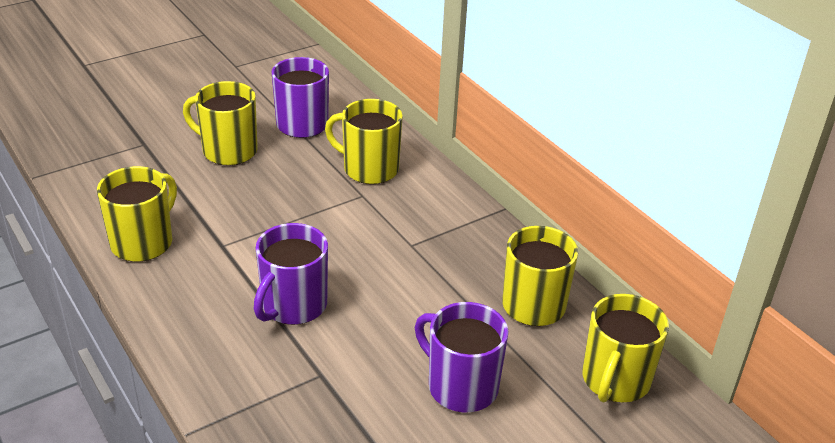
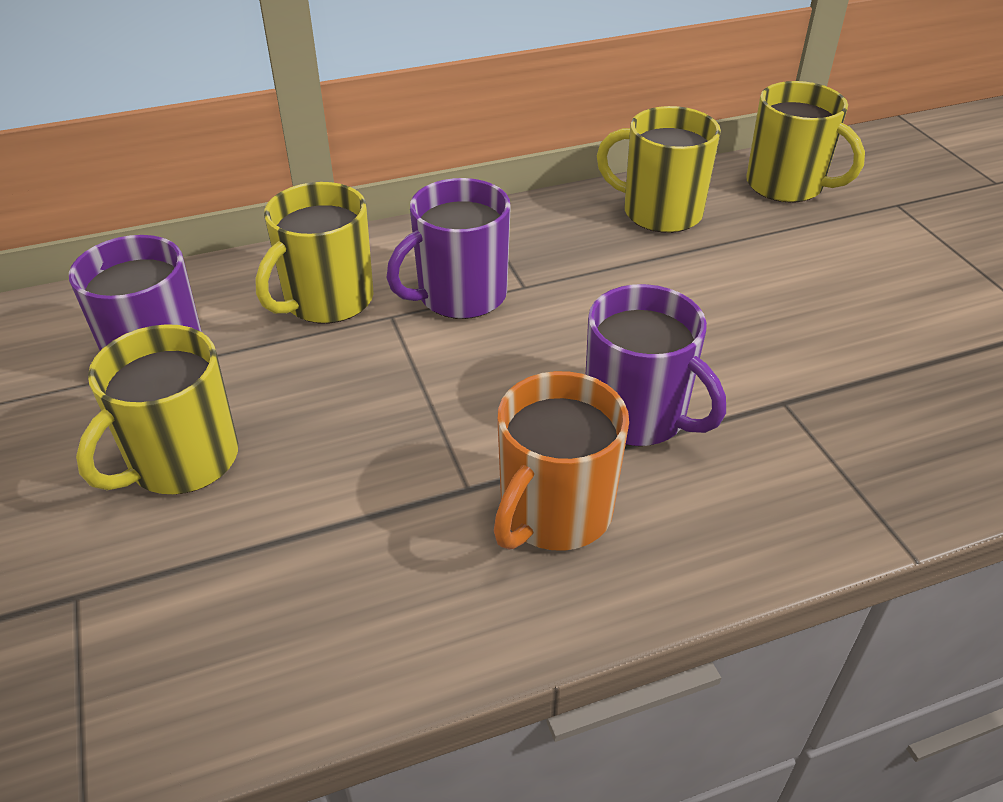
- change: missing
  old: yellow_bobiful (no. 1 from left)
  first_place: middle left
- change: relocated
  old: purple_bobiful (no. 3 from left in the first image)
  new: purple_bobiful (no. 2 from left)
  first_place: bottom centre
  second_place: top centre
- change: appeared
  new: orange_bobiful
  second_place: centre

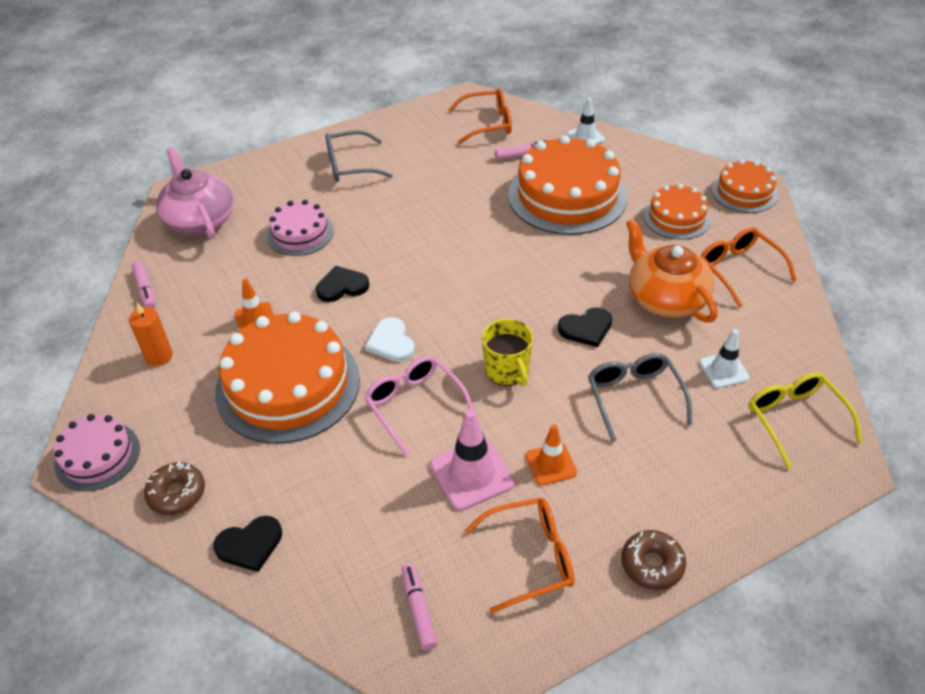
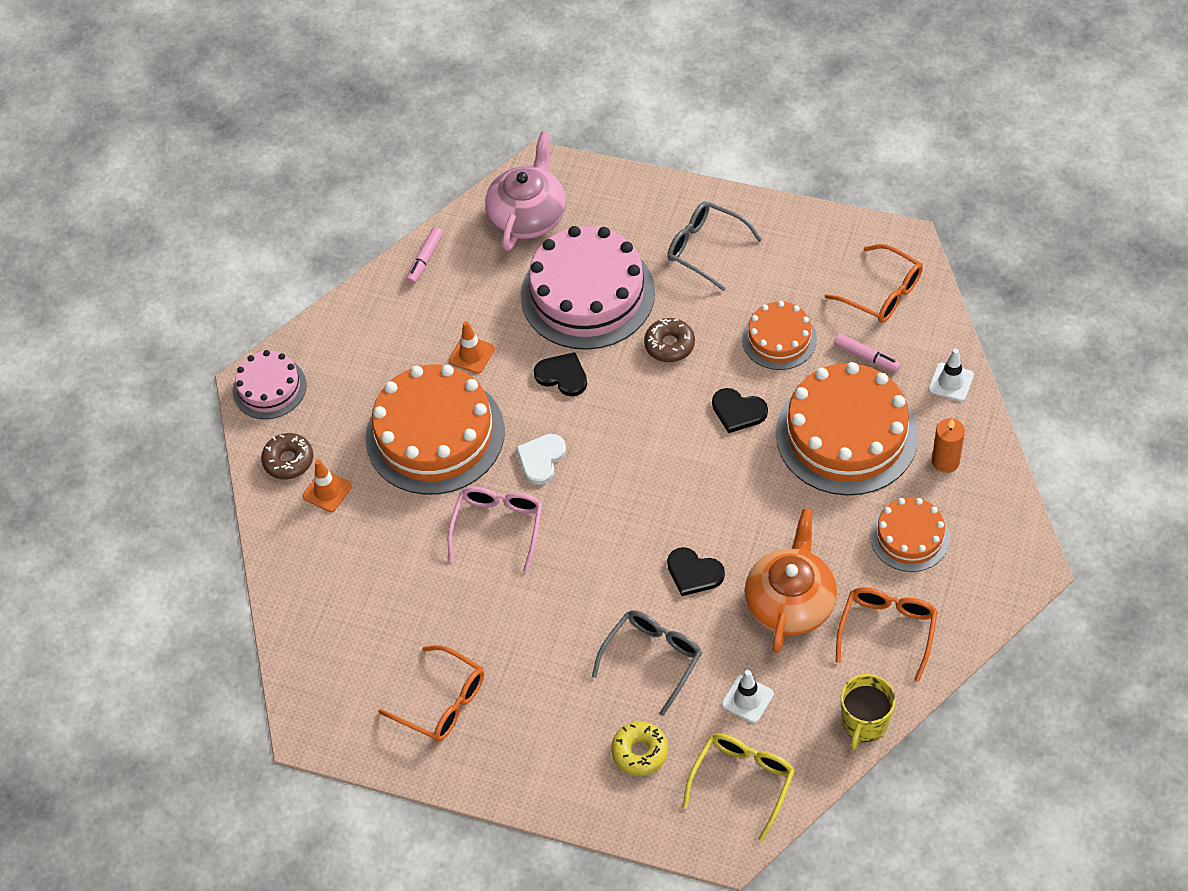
- change: relocated
  old: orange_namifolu (no. 4 from left in the first image)
  new: orange_namifolu (no. 2 from left)
  first_place: top right
  second_place: centre
- change: size
  old: pink_namifolu (no. 2 from left)
  first_place: top left
  second_place: top centre
  factor: 1.84
- change: relocated
  old: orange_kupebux
  first_place: middle left
  second_place: middle right
- change: relocated
  old: yellow_bobiful
  first_place: centre
  second_place: bottom right
- change: missing
  old: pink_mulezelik
  first_place: centre
- change: relocated
  old: orange_mulezelik (no. 2 from left in the first image)
  new: orange_mulezelik (no. 1 from left)
  first_place: centre
  second_place: middle left
- change: relocated
  old: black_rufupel (no. 1 from left in the first image)
  new: black_rufupel (no. 3 from left)
  first_place: bottom left
  second_place: centre
- change: relocated
  old: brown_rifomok (no. 2 from left)
  first_place: bottom right
  second_place: centre
- change: missing
  old: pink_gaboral (no. 2 from left)
  first_place: bottom centre
- change: appeared
  new: yellow_rifomok
  second_place: bottom centre

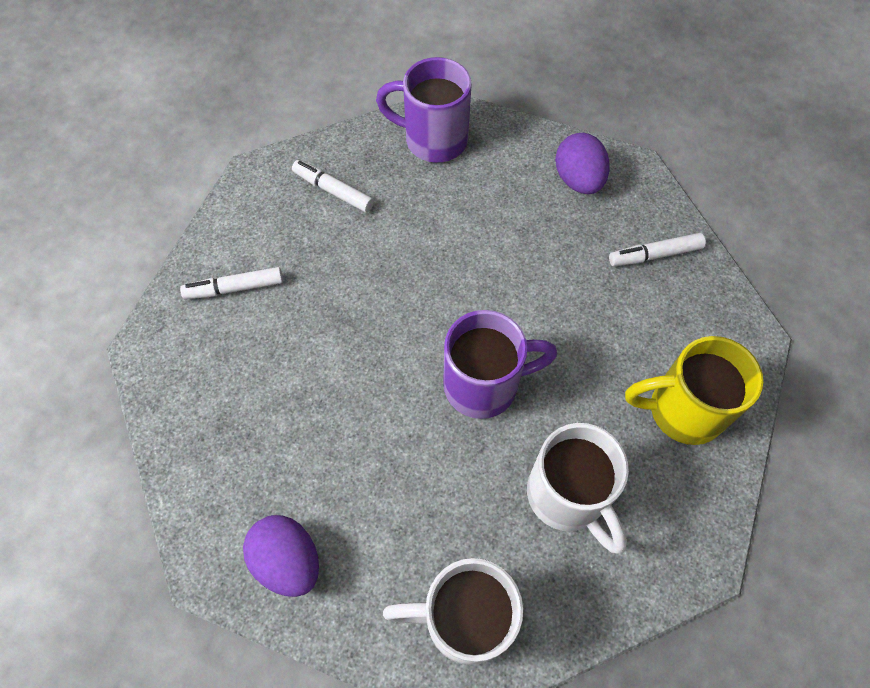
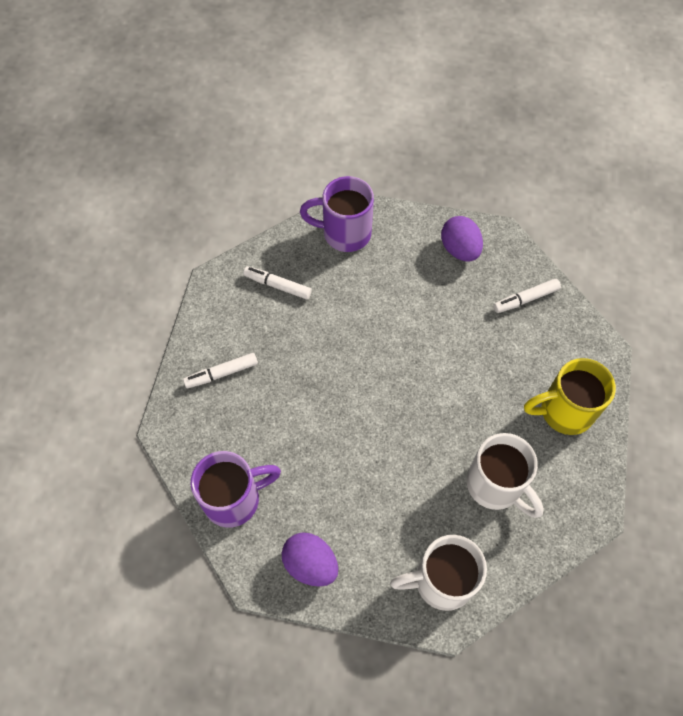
- change: relocated
  old: purple_bobiful (no. 2 from left in the first image)
  new: purple_bobiful (no. 1 from left)
  first_place: centre
  second_place: bottom centre

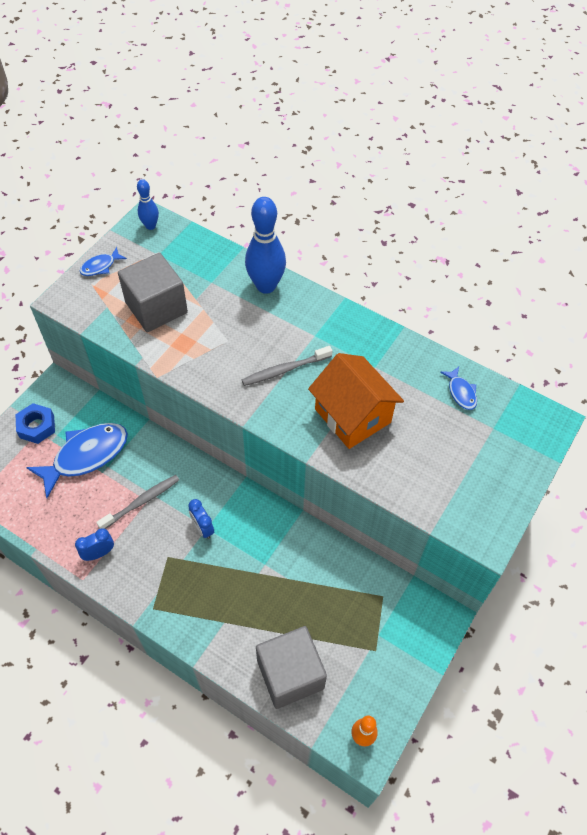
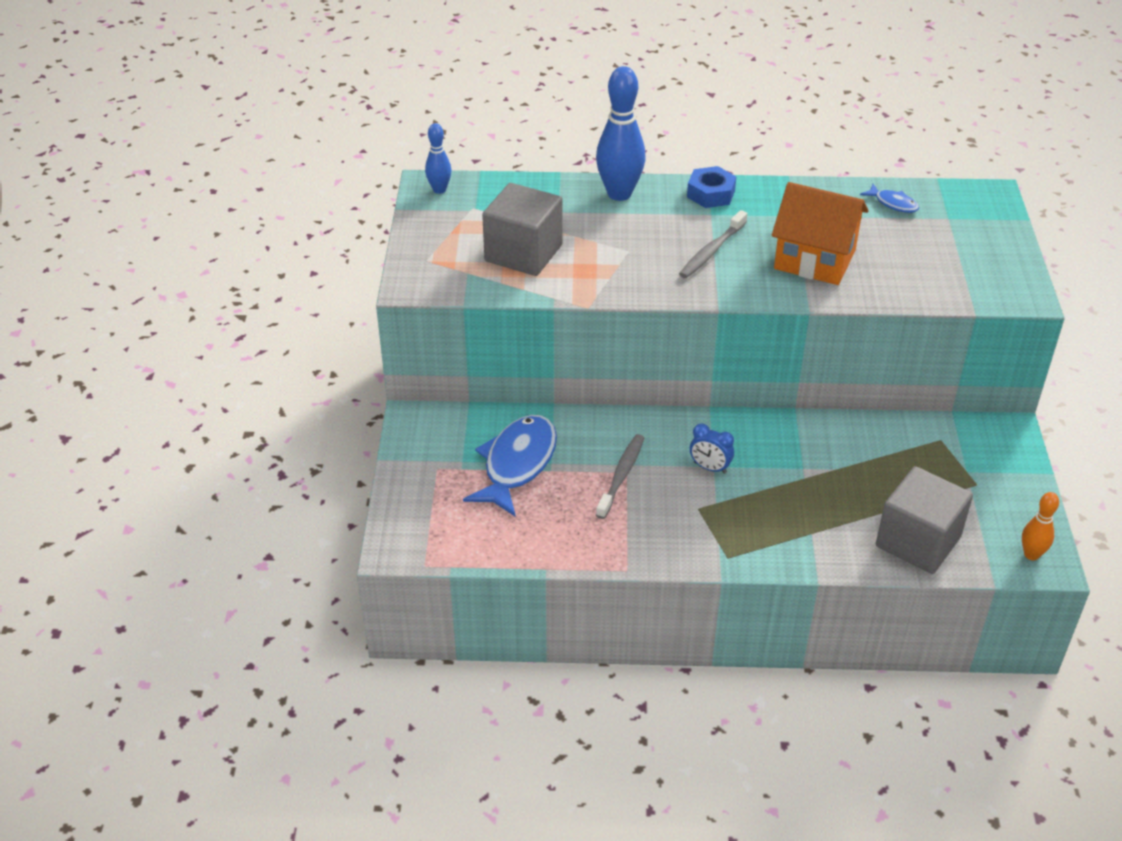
- change: missing
  old: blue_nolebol (no. 2 from left)
  first_place: top left
- change: relocated
  old: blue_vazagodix
  first_place: middle left
  second_place: top centre
- change: missing
  old: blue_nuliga (no. 1 from left)
  first_place: middle left

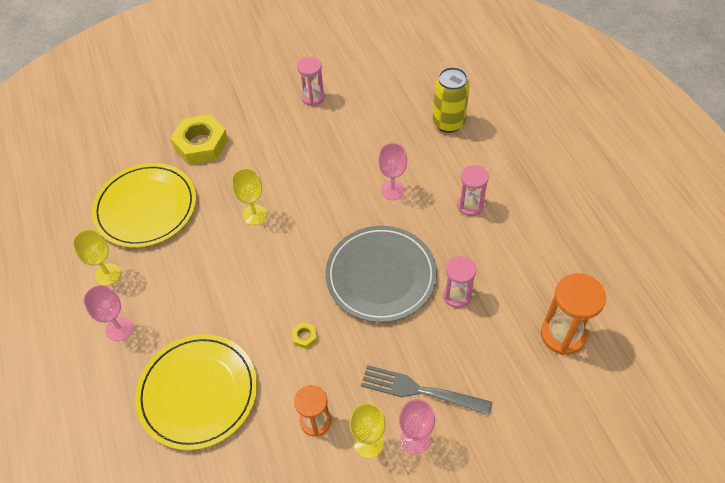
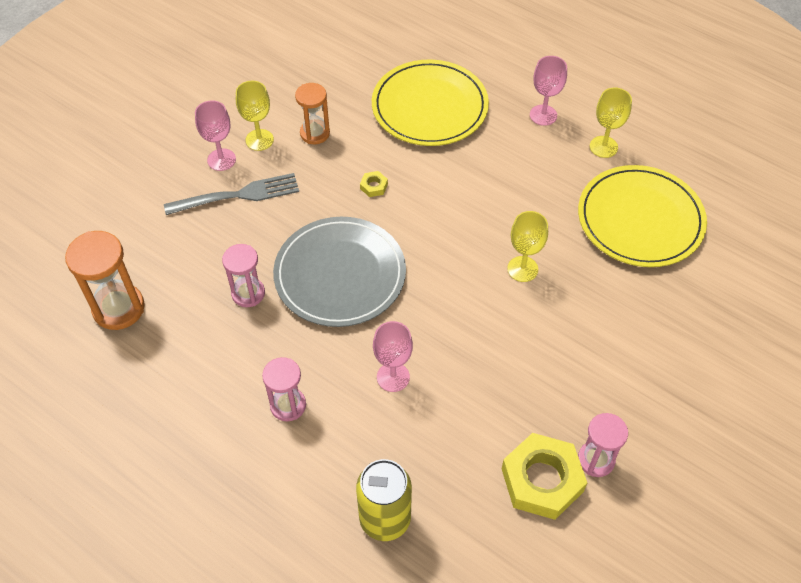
- change: relocated
  old: yellow_vazagodix (no. 1 from left in the first image)
  new: yellow_vazagodix (no. 2 from left)
  first_place: top left
  second_place: bottom right

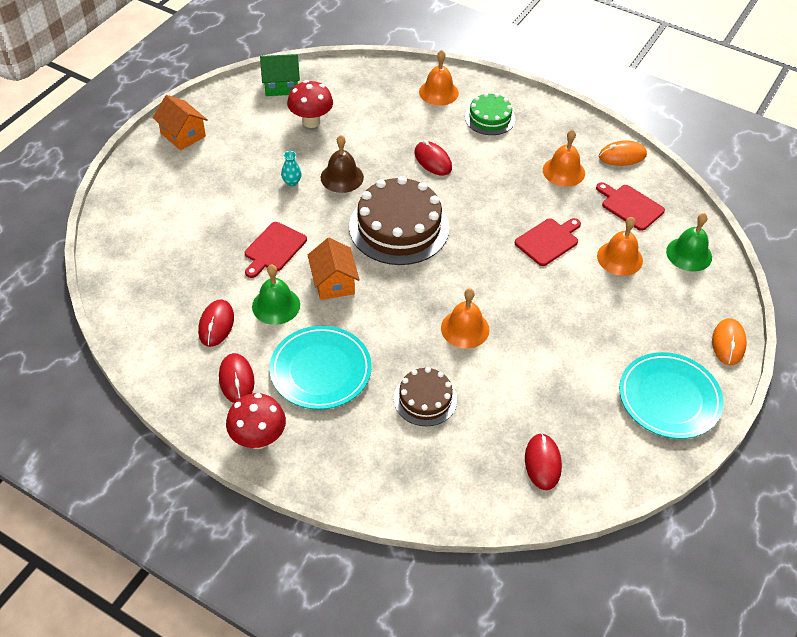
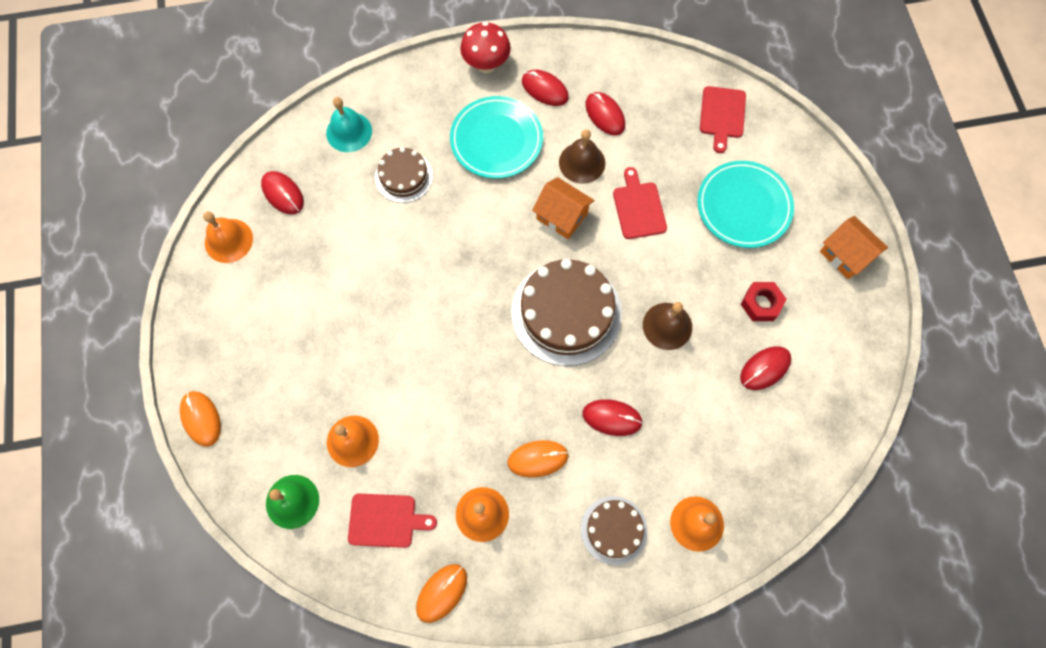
- change: missing
  old: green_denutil
  first_place: top centre
- change: exchanged
  old: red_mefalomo (no. 2 from left)
  new: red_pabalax (no. 5 from left)
  first_place: top centre
  second_place: middle right
- change: colour
  old: green_namifolu
  new: brown_namifolu (no. 3 from left)
  first_place: top centre
  second_place: bottom centre
- change: spun
  old: orange_denutil (no. 1 from left in the first image)
  first_place: top left
  second_place: middle right
  degrees: 45
- change: missing
  old: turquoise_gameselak
  first_place: top centre
- change: relocated
  old: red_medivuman (no. 2 from left in the first image)
  new: red_medivuman (no. 3 from left)
  first_place: middle right
  second_place: top right
- change: colour
  old: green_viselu (no. 1 from left)
  new: brown_viselu (no. 1 from left)
  first_place: centre
  second_place: top centre
- change: relocated
  old: orange_viselu (no. 2 from left in the first image)
  new: orange_viselu (no. 1 from left)
  first_place: centre
  second_place: middle left
- change: relocated
  old: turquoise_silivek (no. 2 from left)
  first_place: middle right
  second_place: top right
- change: appeared
  new: turquoise_viselu
  second_place: top centre
- change: appeared
  new: red_vazagodix
  second_place: middle right
- change: appeared
  new: orange_pabalax (no. 3 from left)
  second_place: bottom centre

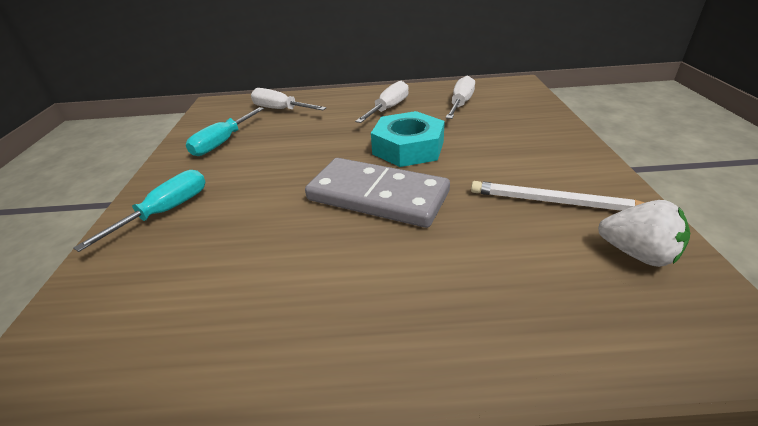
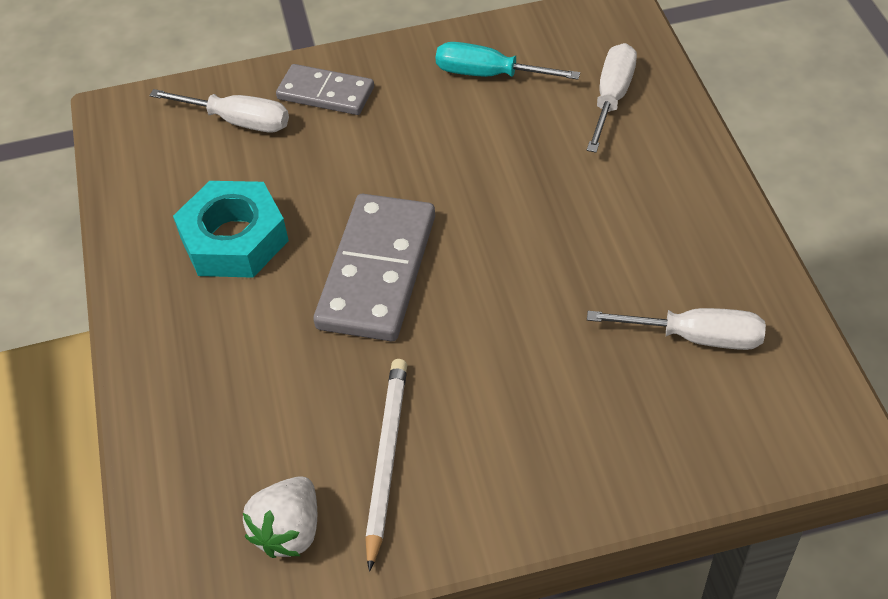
- change: relocated
  old: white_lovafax (no. 2 from left in the first image)
  new: white_lovafax (no. 1 from left)
  first_place: top centre
  second_place: top left
- change: relocated
  old: turquoise_vazagodix
  first_place: top centre
  second_place: middle left
- change: exchanged
  old: turquoise_lovafax (no. 1 from left)
  new: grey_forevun (no. 1 from left)
  first_place: middle left
  second_place: top centre

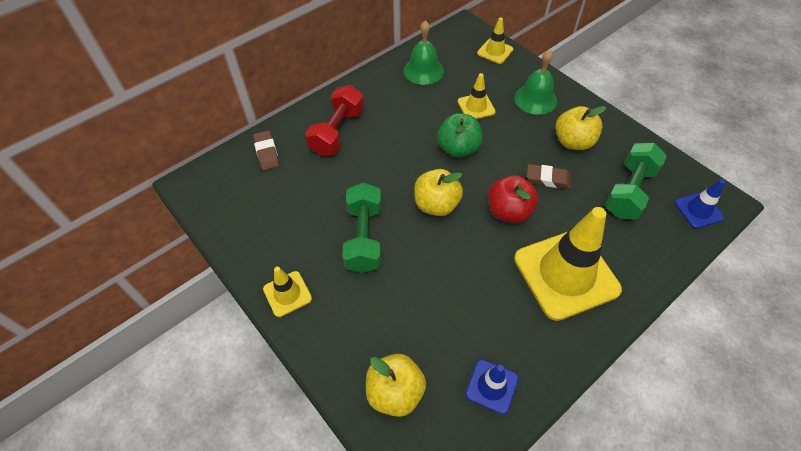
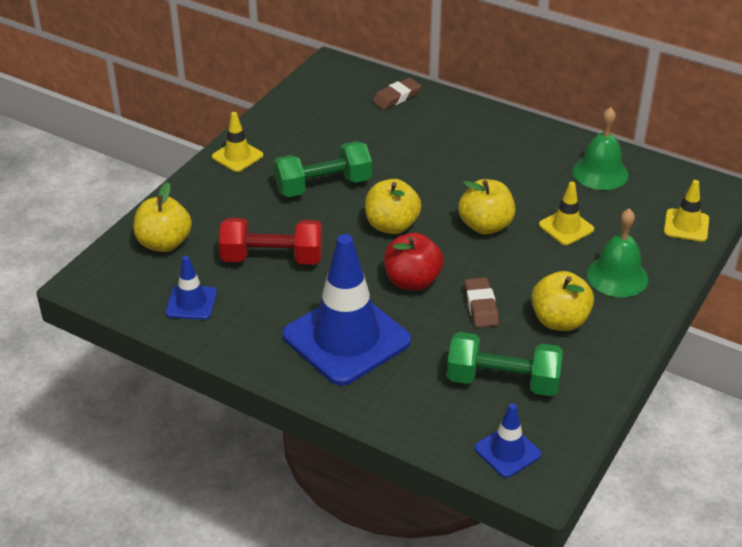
- change: relocated
  old: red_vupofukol
  first_place: top centre
  second_place: centre
- change: colour
  old: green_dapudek
  new: yellow_dapudek (no. 3 from left)
  first_place: top centre
  second_place: centre
- change: colour
  old: yellow_mulezelik (no. 4 from left)
  new: blue_mulezelik (no. 2 from left)
  first_place: middle right
  second_place: centre

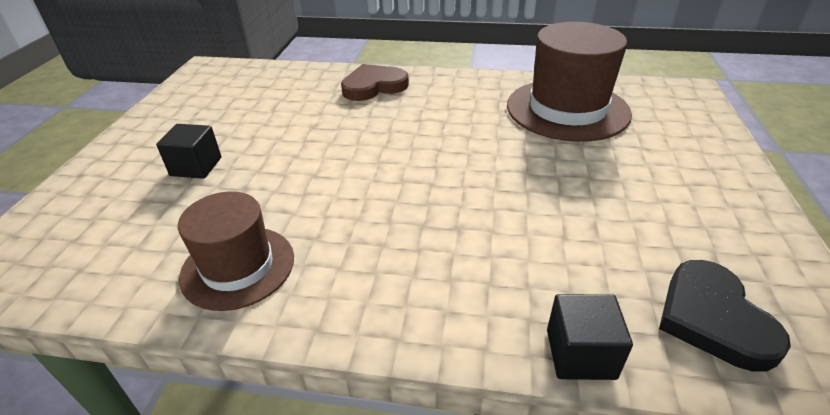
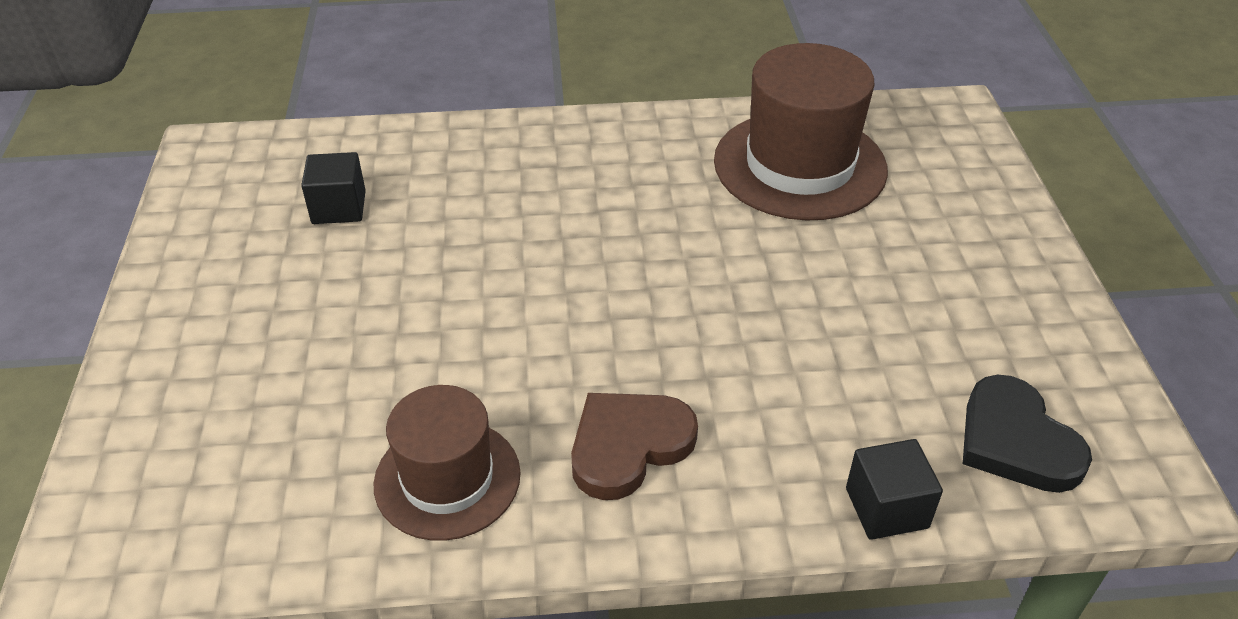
- change: relocated
  old: brown_rufupel
  first_place: top centre
  second_place: bottom centre
- change: relocated
  old: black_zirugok (no. 1 from left)
  first_place: middle left
  second_place: top left

